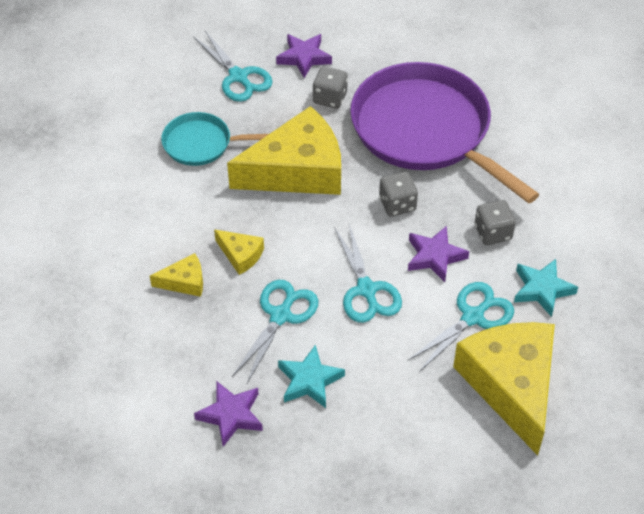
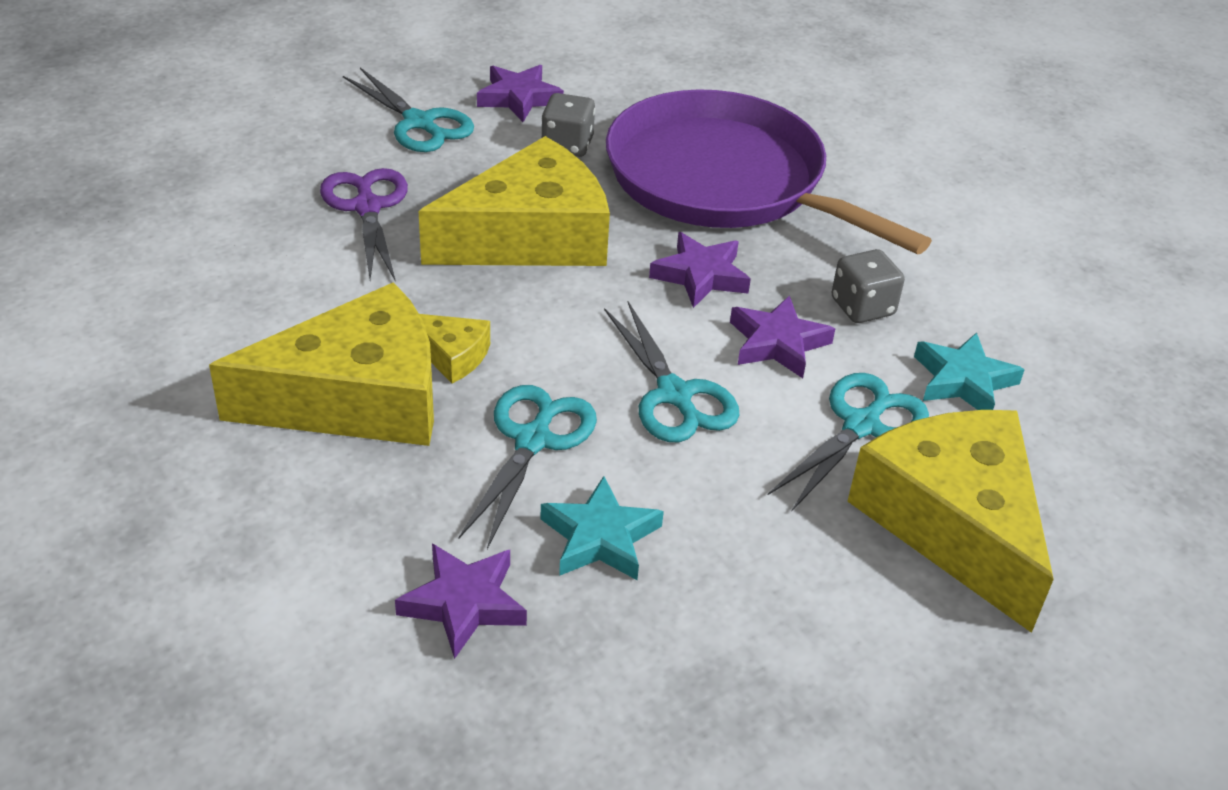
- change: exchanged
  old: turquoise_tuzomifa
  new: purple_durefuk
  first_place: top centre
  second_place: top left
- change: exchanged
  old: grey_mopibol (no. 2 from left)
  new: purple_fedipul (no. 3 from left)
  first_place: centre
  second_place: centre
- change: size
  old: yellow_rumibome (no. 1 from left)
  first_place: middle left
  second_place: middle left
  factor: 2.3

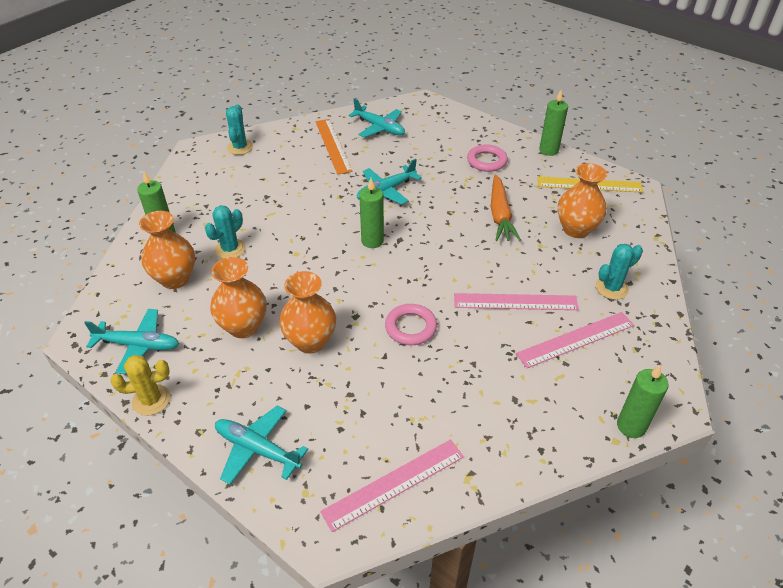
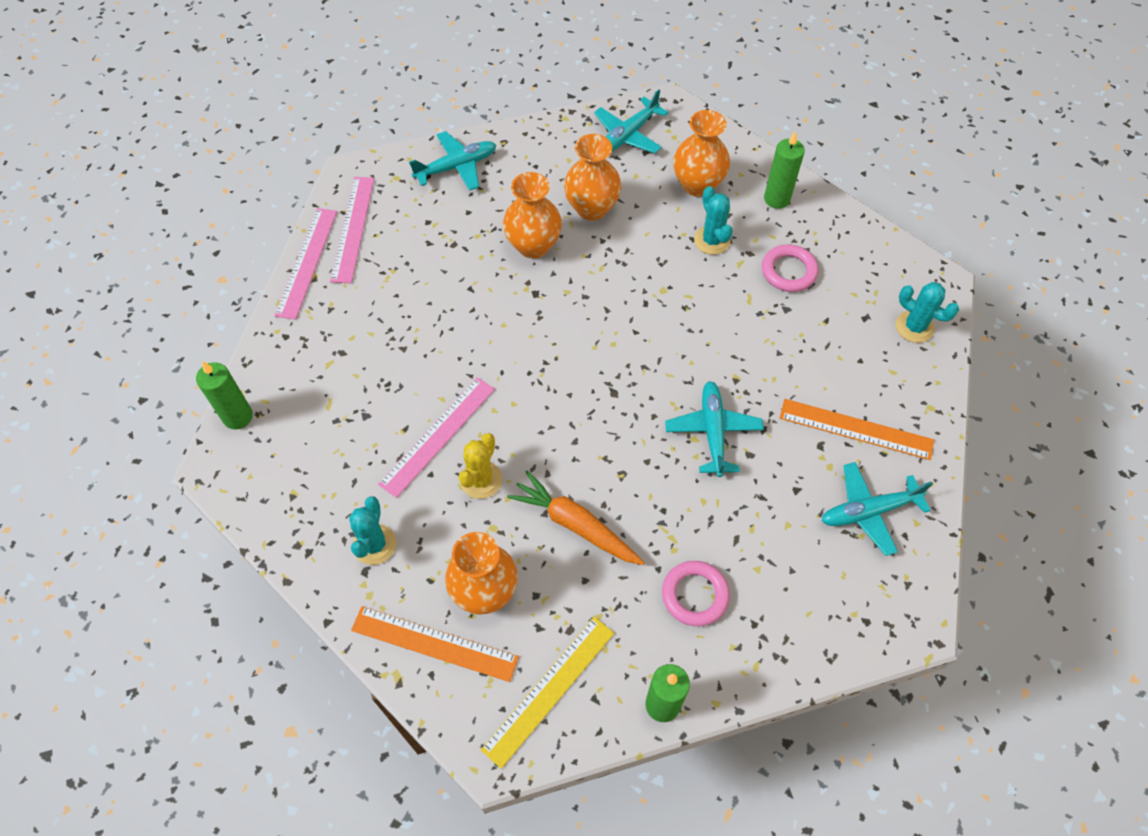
- change: missing
  old: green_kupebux (no. 2 from left)
  first_place: centre
- change: relocated
  old: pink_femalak (no. 1 from left in the first image)
  new: pink_femalak (no. 2 from left)
  first_place: centre
  second_place: top right
- change: relocated
  old: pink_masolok (no. 3 from left in the first image)
  new: pink_masolok (no. 1 from left)
  first_place: middle right
  second_place: top left
- change: relocated
  old: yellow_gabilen
  first_place: middle left
  second_place: centre
- change: appeared
  new: orange_masolok (no. 1 from left)
  second_place: bottom centre

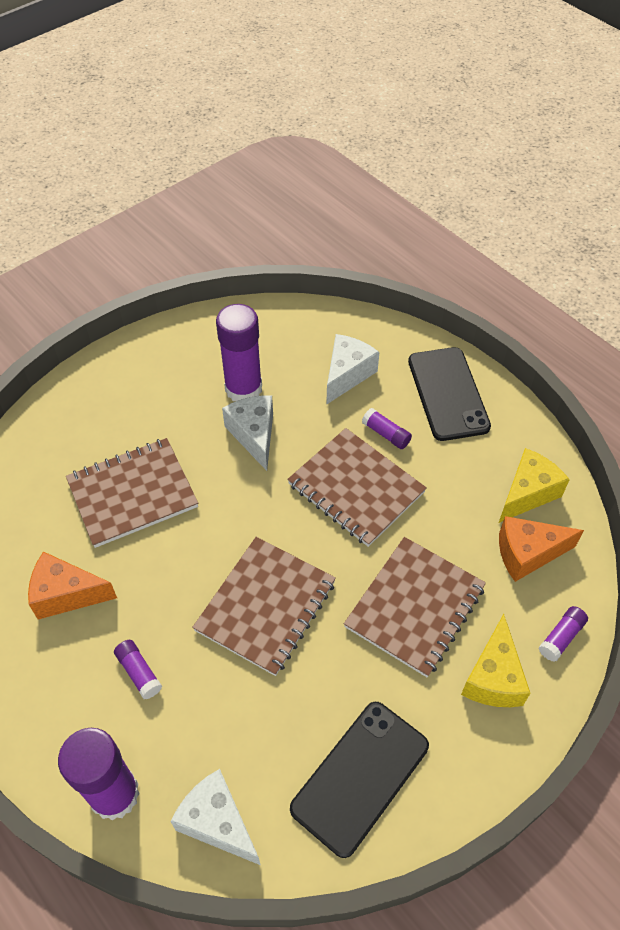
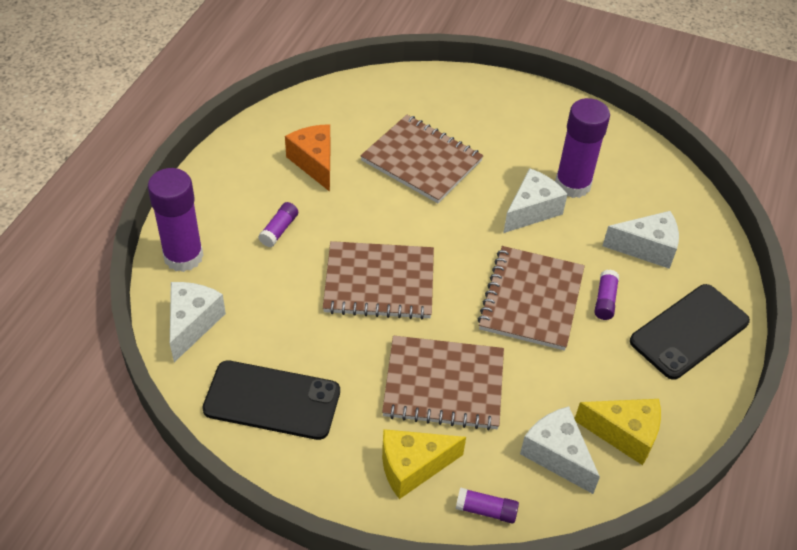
- change: colour
  old: orange_rumibome (no. 2 from left)
  new: white_rumibome (no. 3 from left)
  first_place: middle right
  second_place: bottom right

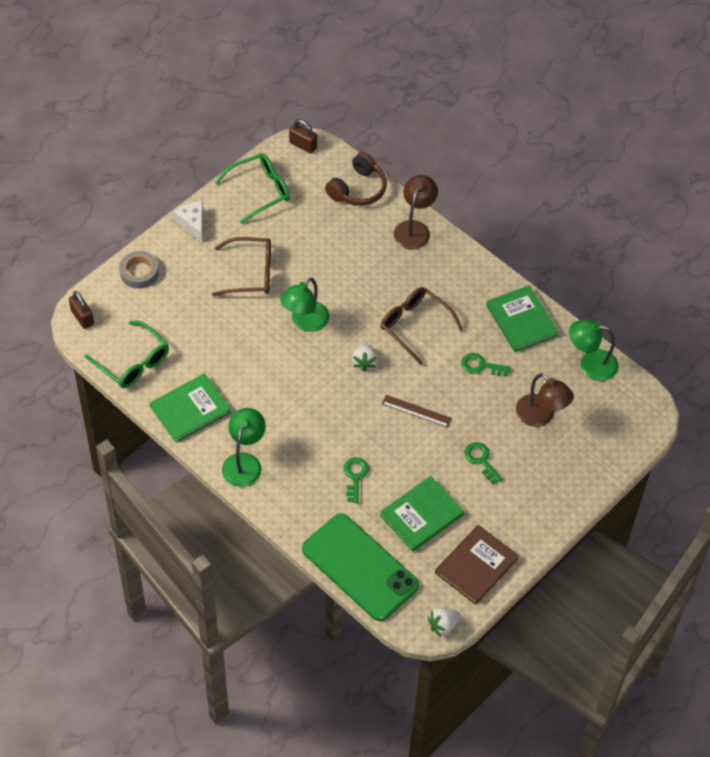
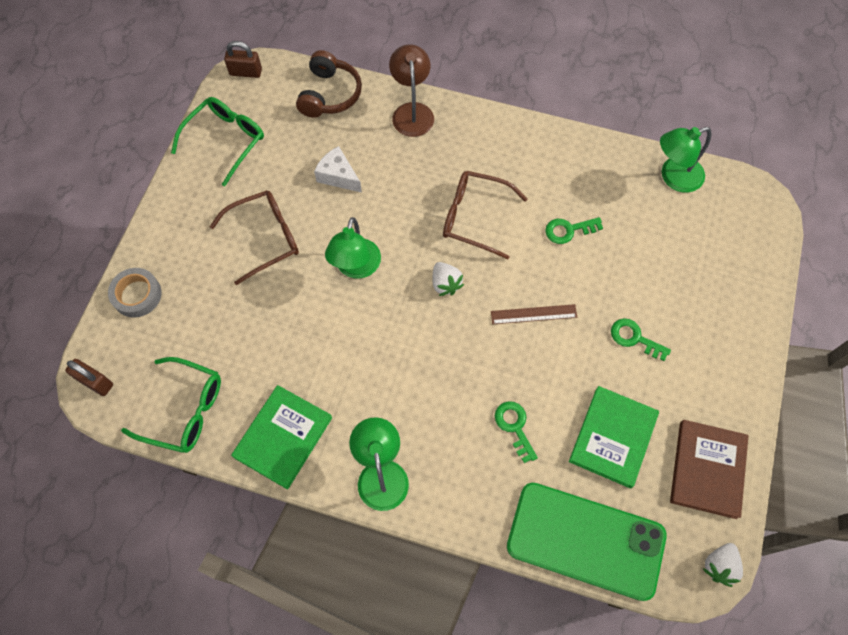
- change: relocated
  old: white_rumibome
  first_place: top left
  second_place: top centre
- change: missing
  old: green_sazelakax (no. 3 from left)
  first_place: middle right
- change: missing
  old: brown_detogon (no. 2 from left)
  first_place: middle right

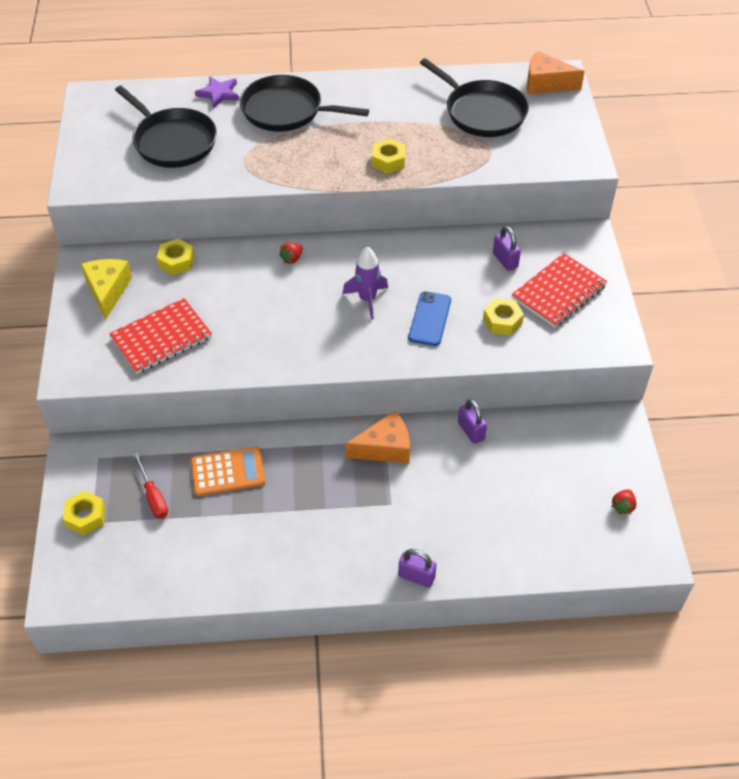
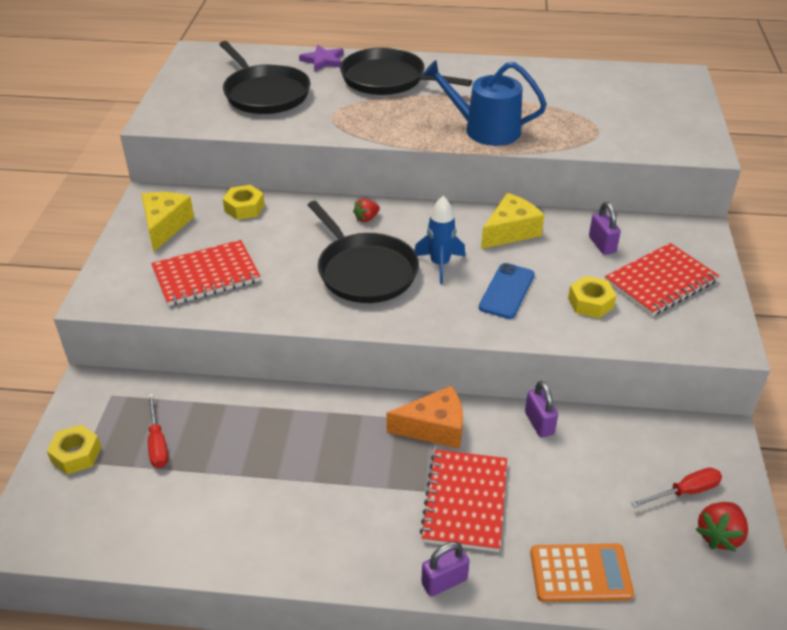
- change: missing
  old: orange_rumibome (no. 2 from left)
  first_place: top right
- change: relocated
  old: black_tuzomifa (no. 3 from left in the first image)
  new: black_tuzomifa (no. 2 from left)
  first_place: top centre
  second_place: centre
- change: exchanged
  old: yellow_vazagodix (no. 3 from left)
  new: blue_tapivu
  first_place: top centre
  second_place: top centre
- change: colour
  old: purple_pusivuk
  new: blue_pusivuk
  first_place: centre
  second_place: centre
- change: relocated
  old: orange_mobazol
  first_place: middle left
  second_place: bottom right
- change: size
  old: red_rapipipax (no. 2 from left)
  first_place: middle right
  second_place: bottom right
  factor: 1.55
- change: spun
  old: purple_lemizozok (no. 1 from left)
  first_place: bottom centre
  second_place: bottom centre
  degrees: -60
- change: appeared
  new: yellow_rumibome (no. 2 from left)
  second_place: centre
- change: appeared
  new: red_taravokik (no. 2 from left)
  second_place: bottom centre
- change: appeared
  new: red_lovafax (no. 2 from left)
  second_place: bottom right

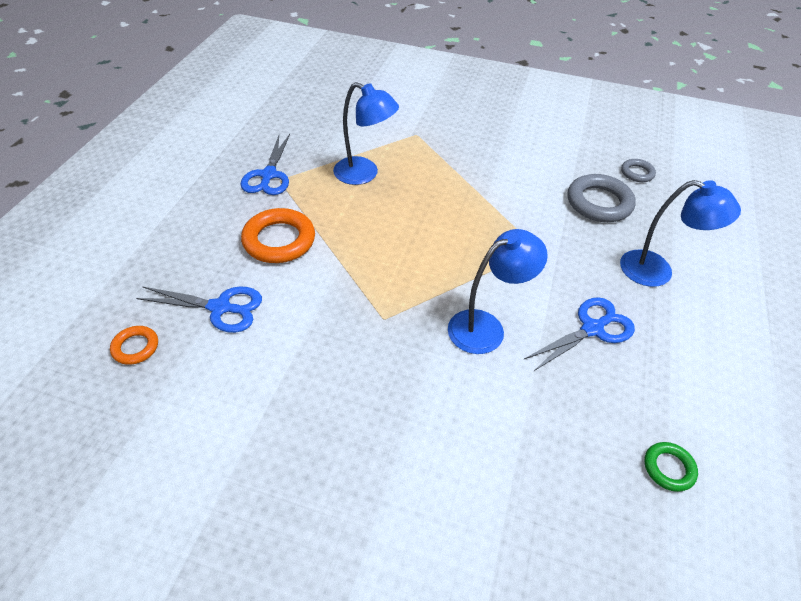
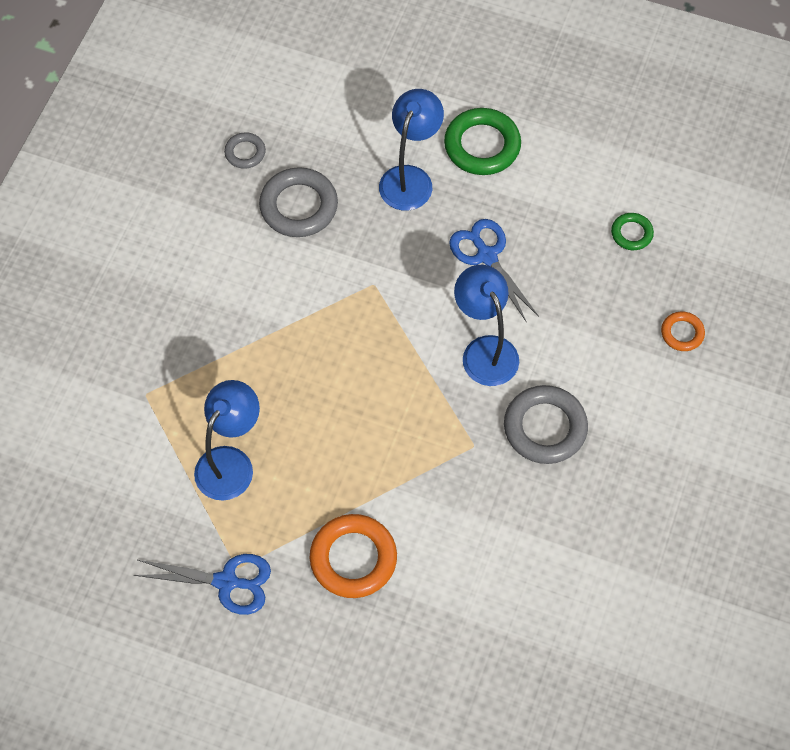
- change: missing
  old: blue_durefuk (no. 1 from left)
  first_place: middle left
- change: relocated
  old: orange_femalak (no. 1 from left in the first image)
  new: orange_femalak (no. 2 from left)
  first_place: middle left
  second_place: middle right
- change: appeared
  new: green_femalak (no. 1 from left)
  second_place: top centre
- change: appeared
  new: grey_femalak (no. 3 from left)
  second_place: middle right

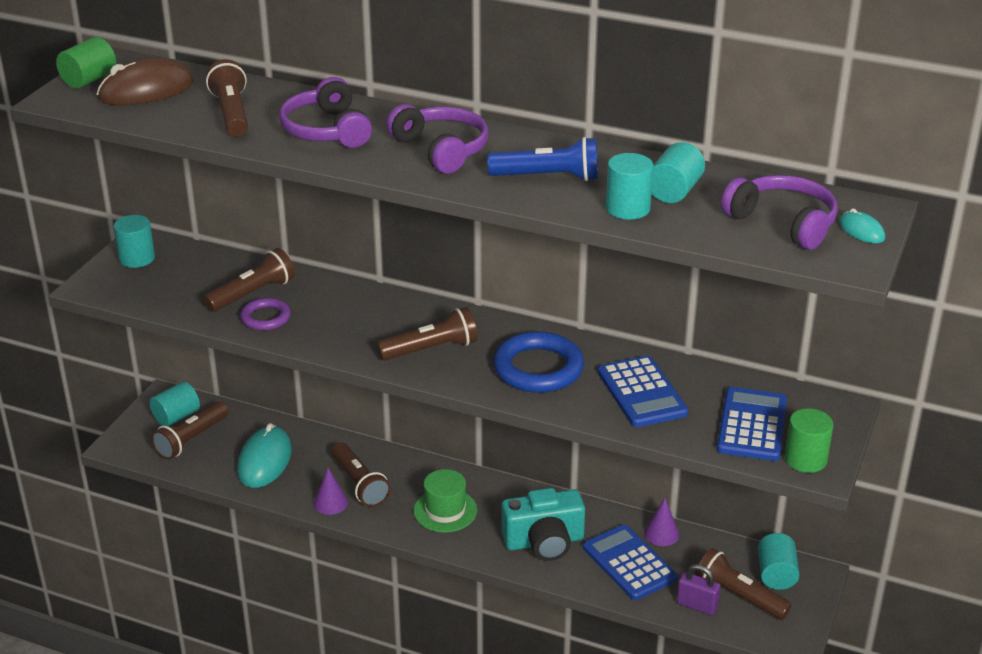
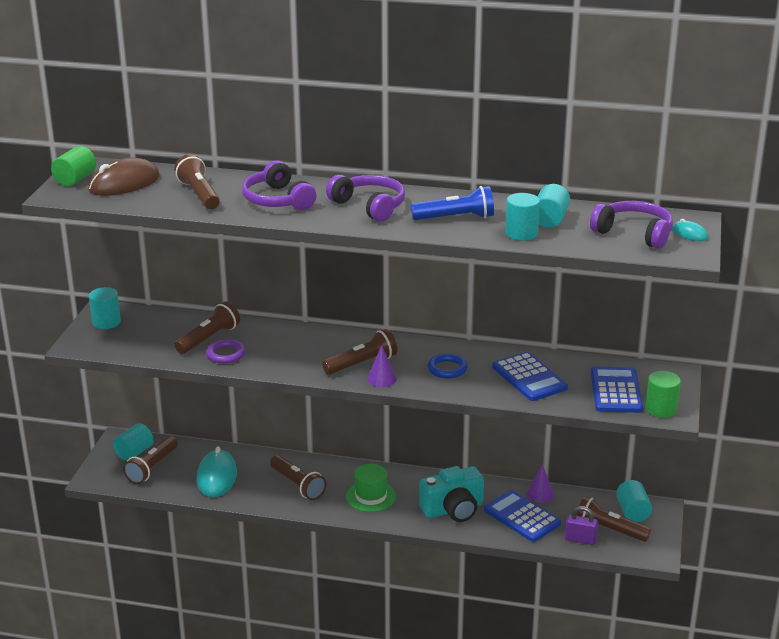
- change: size
  old: blue_femalak
  first_place: centre
  second_place: centre
  factor: 0.58
- change: relocated
  old: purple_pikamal (no. 1 from left)
  first_place: bottom centre
  second_place: centre

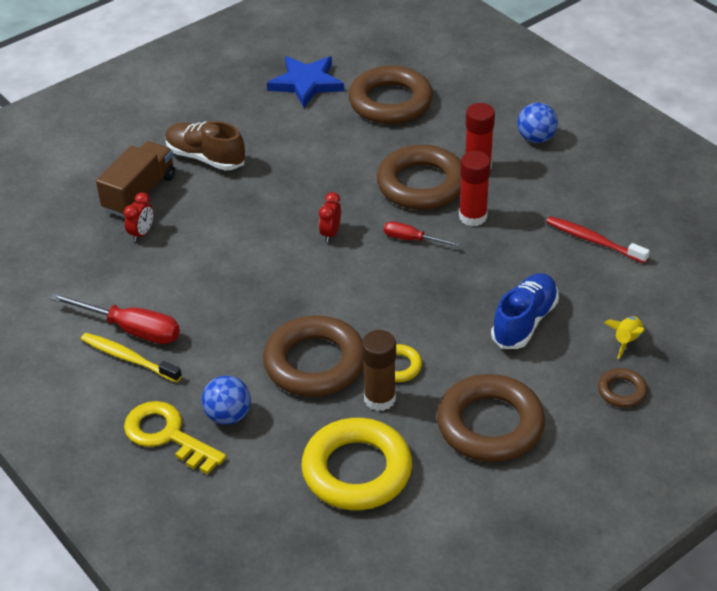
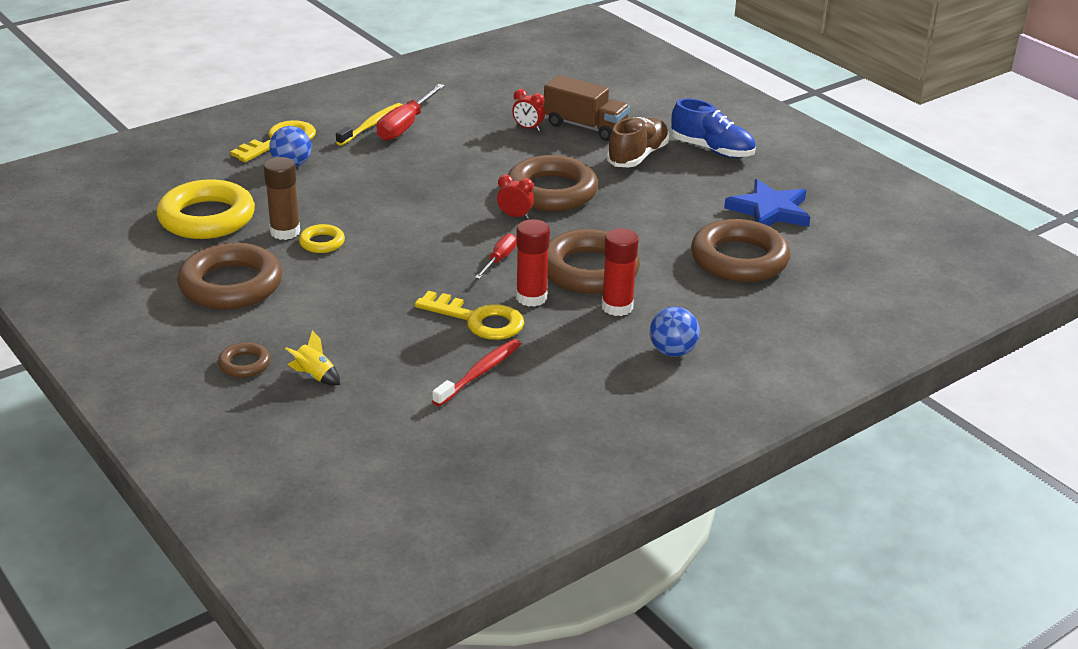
- change: relocated
  old: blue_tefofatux
  first_place: middle right
  second_place: top centre
- change: relocated
  old: brown_femalak (no. 1 from left in the first image)
  new: brown_femalak (no. 3 from left)
  first_place: centre
  second_place: top centre
- change: appeared
  new: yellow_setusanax (no. 2 from left)
  second_place: centre

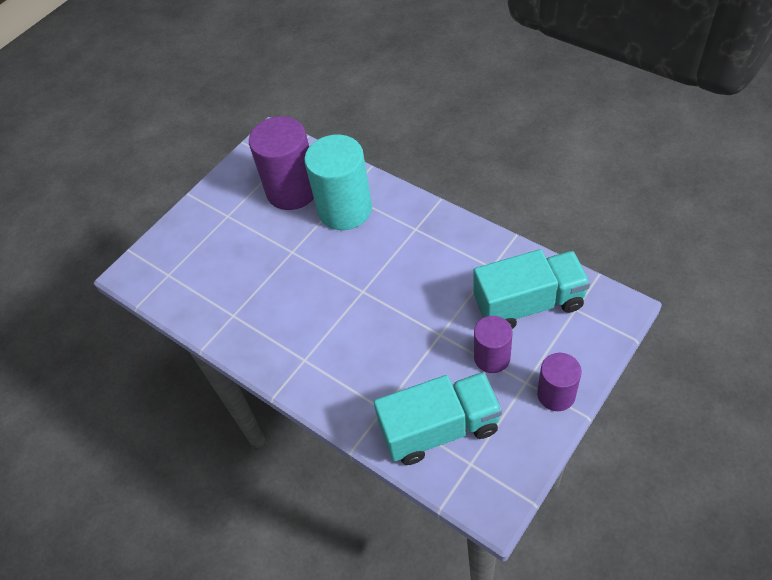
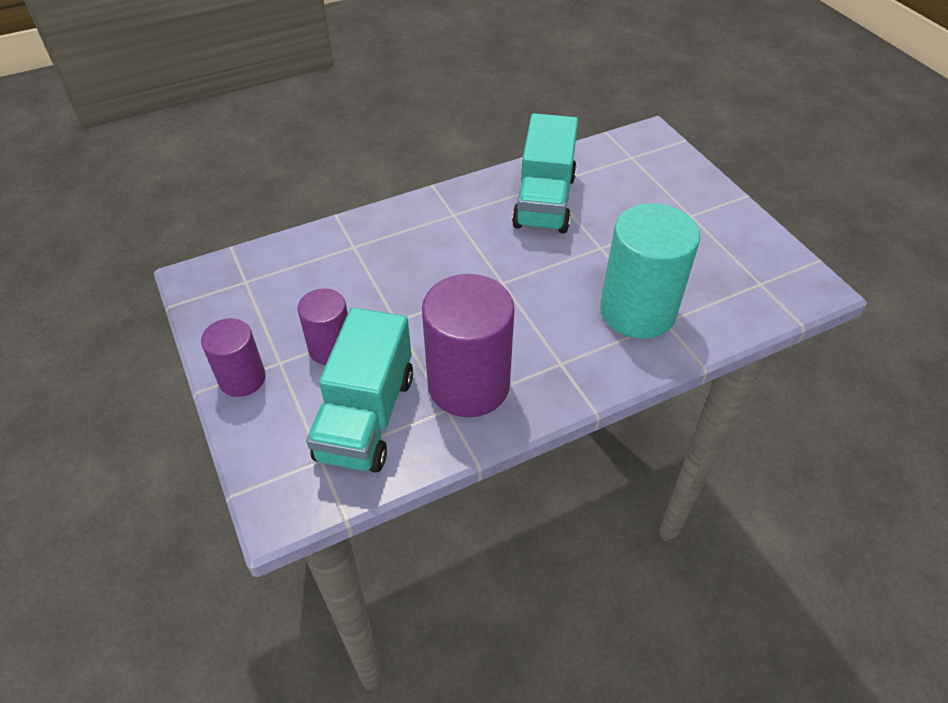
- change: relocated
  old: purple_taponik (no. 1 from left in the first image)
  new: purple_taponik (no. 3 from left)
  first_place: top centre
  second_place: centre
- change: relocated
  old: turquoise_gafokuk (no. 1 from left in the first image)
  new: turquoise_gafokuk (no. 2 from left)
  first_place: bottom centre
  second_place: top centre

